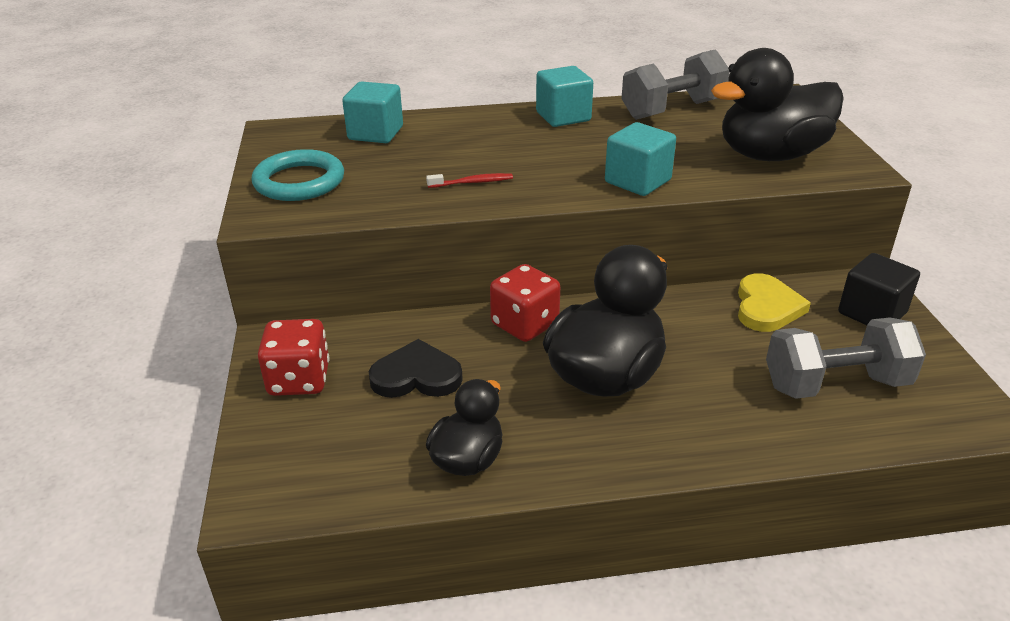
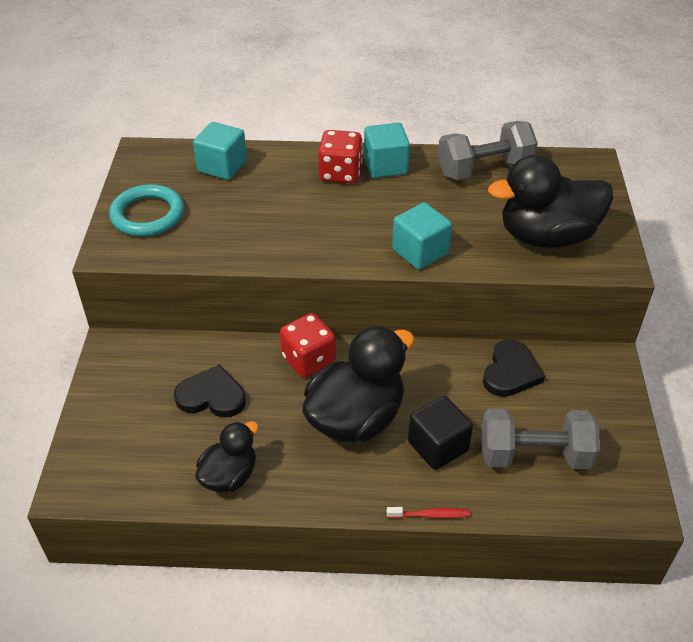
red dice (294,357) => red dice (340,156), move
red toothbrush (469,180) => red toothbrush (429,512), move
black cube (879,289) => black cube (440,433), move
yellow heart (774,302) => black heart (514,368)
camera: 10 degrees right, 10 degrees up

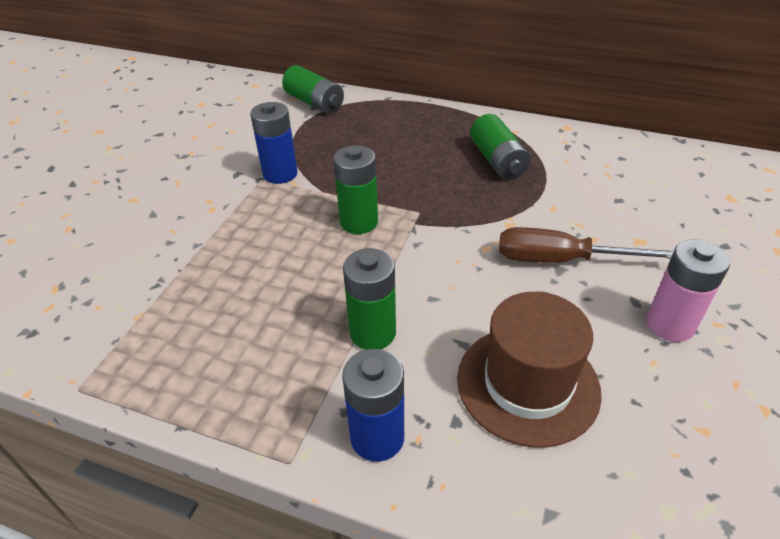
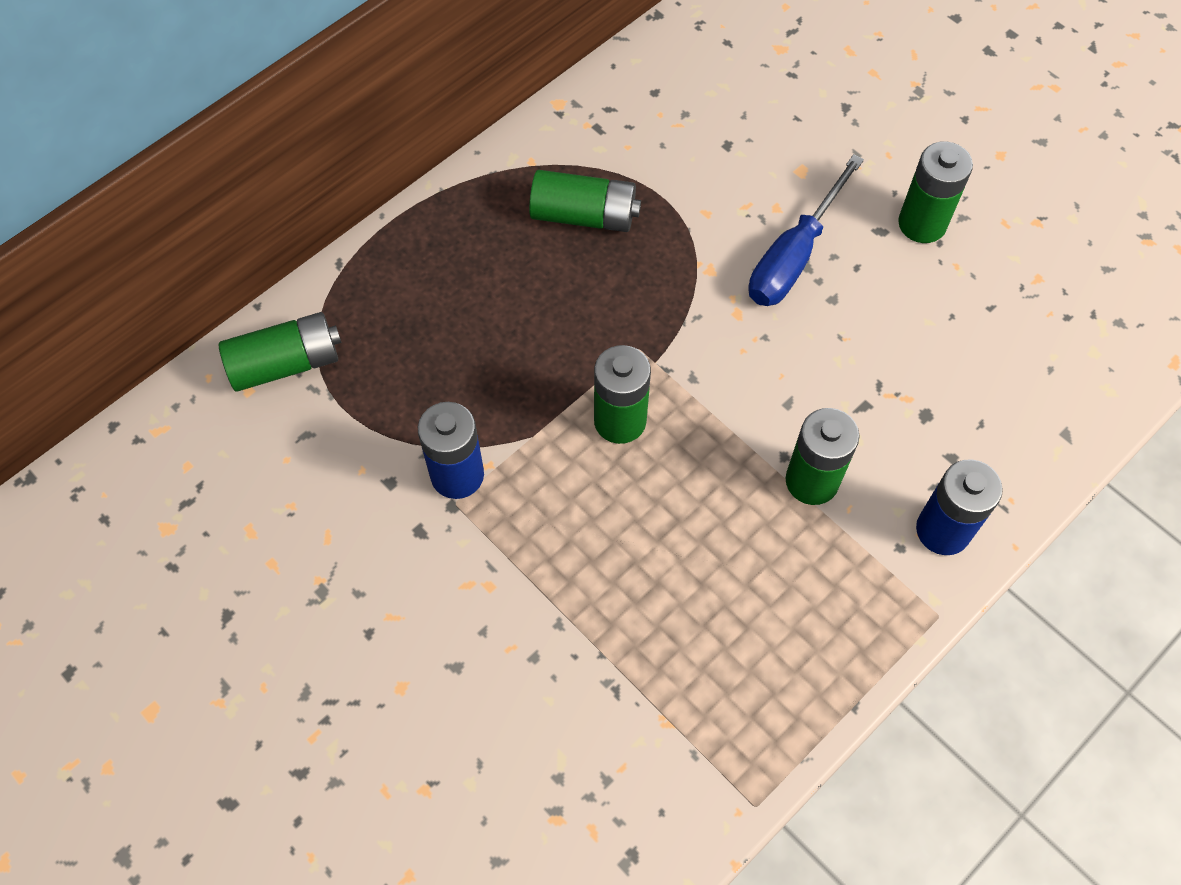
brown hat (529,370) => nothing
brown screwdriver (586,245) => blue screwdriver (806,230)
pink battery (688,290) => green battery (935,192)
camera: 65 degrees left, 20 degrees up

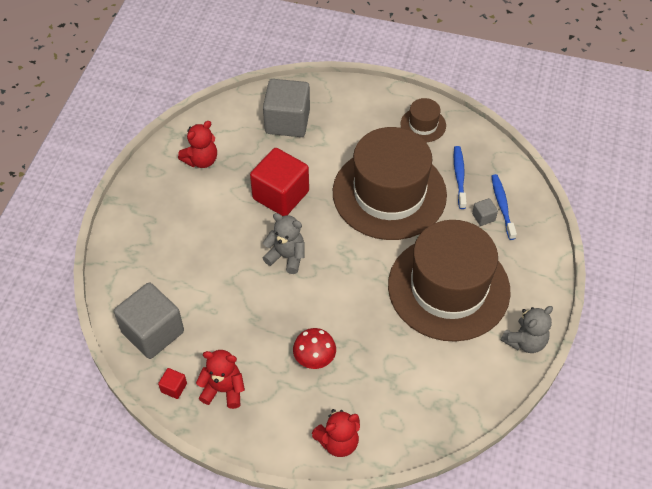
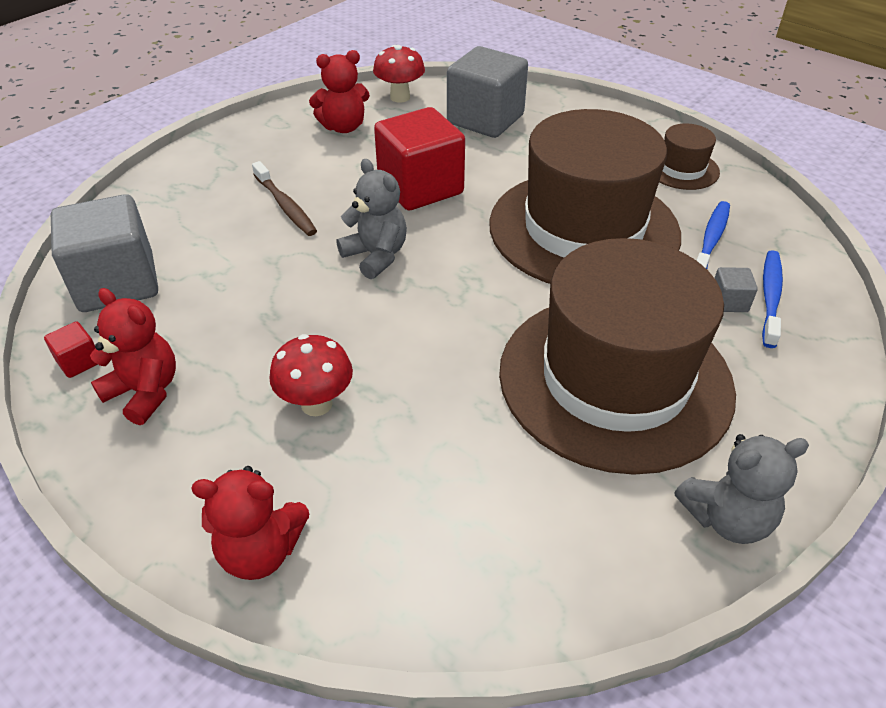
nothing => brown toothbrush (284,198)
nothing => red mushroom (399,74)
camera: 25 degrees right, 10 degrees down

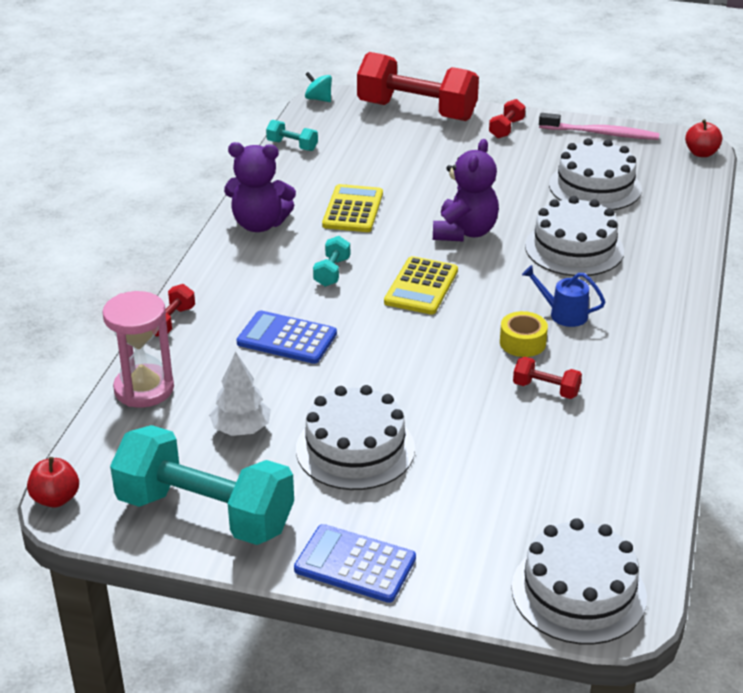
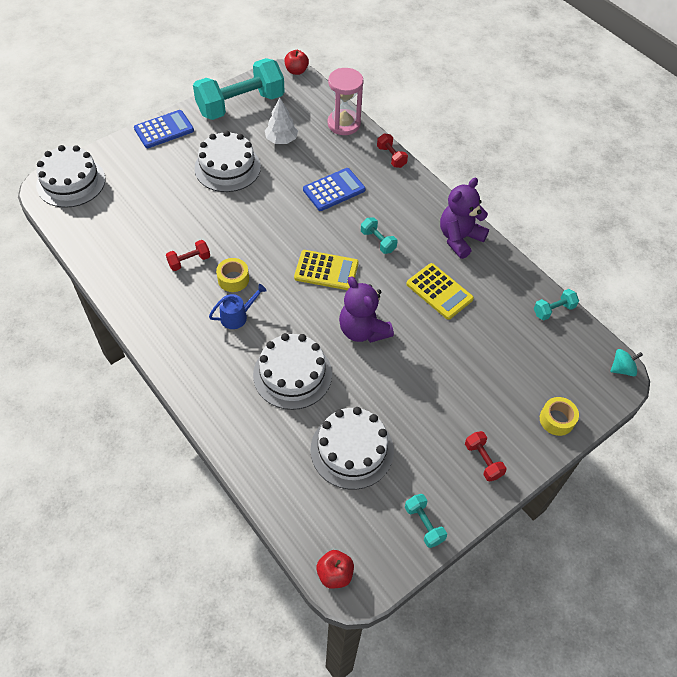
red dumbbell (418,86) => yellow tape (559,416)
pink toothbrush (599,126) => turquoise dumbbell (426,521)
yellow calculator (421,285) => yellow calculator (326,270), 135 degrees clockwise
camera: 125 degrees right, 20 degrees up

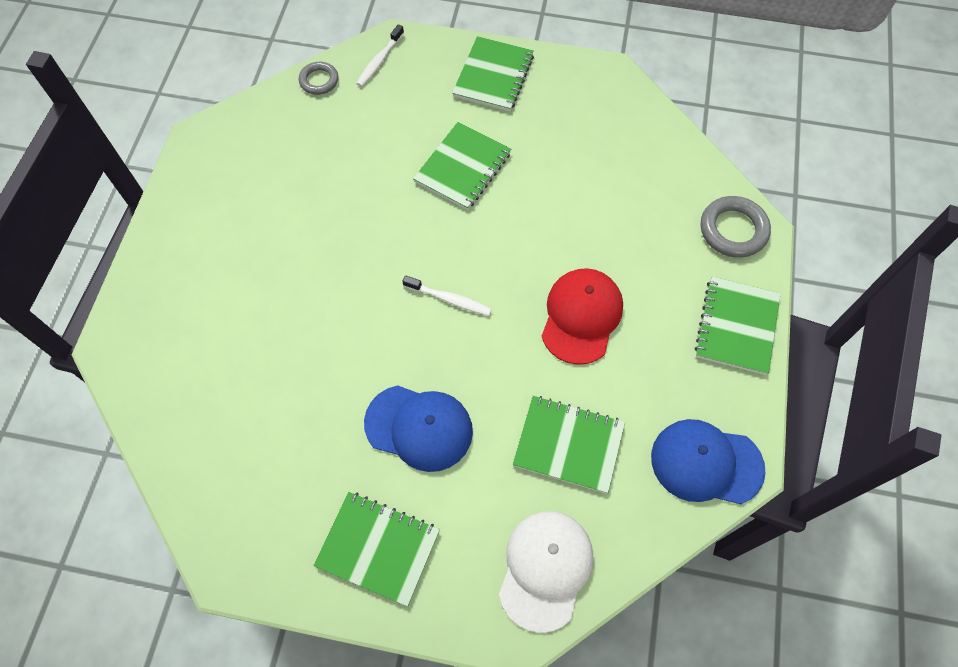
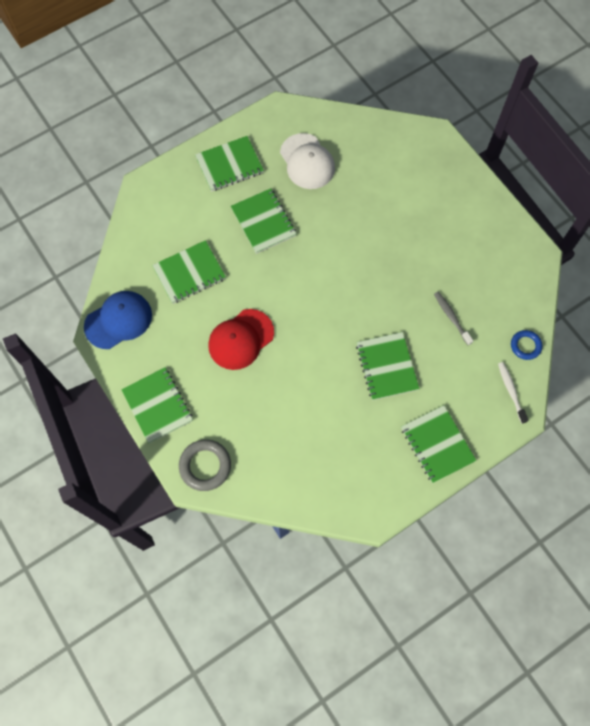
white toothbrush (447,295) => nothing
nothing => grey toothbrush (453,318)
white cap (546,572) => white cap (307,161), move
blue cap (418,428) => green notebook (264,221)
grey ring (318,78) => blue ring (526,345)
red cap (582,316) => red cap (241,339), 75 degrees clockwise
camera: 135 degrees right, 5 degrees up

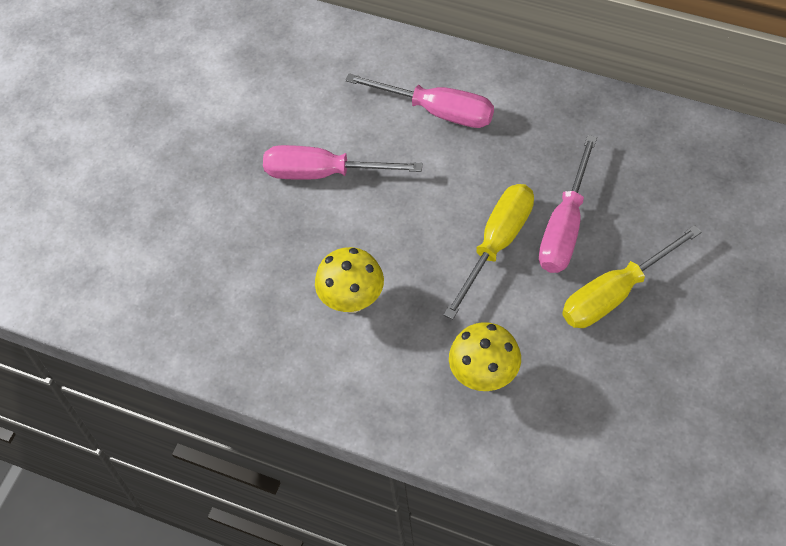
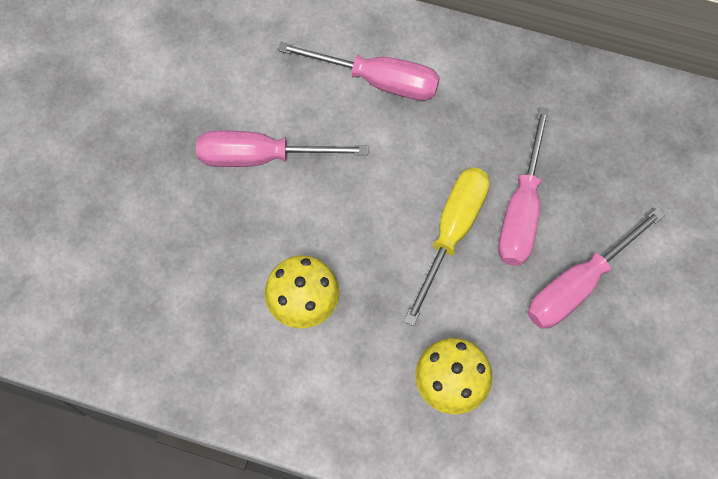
yellow screwdriver (632,276) => pink screwdriver (596,268)
camera: 10 degrees left, 10 degrees up

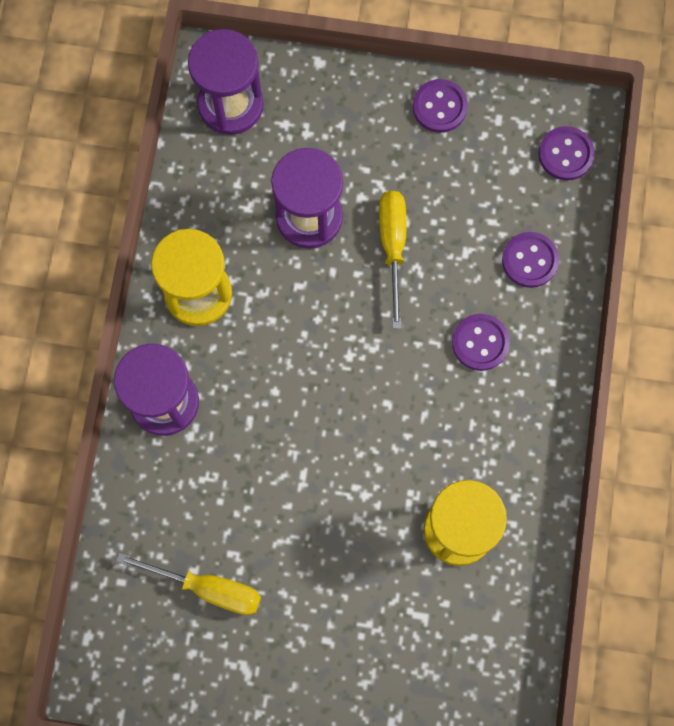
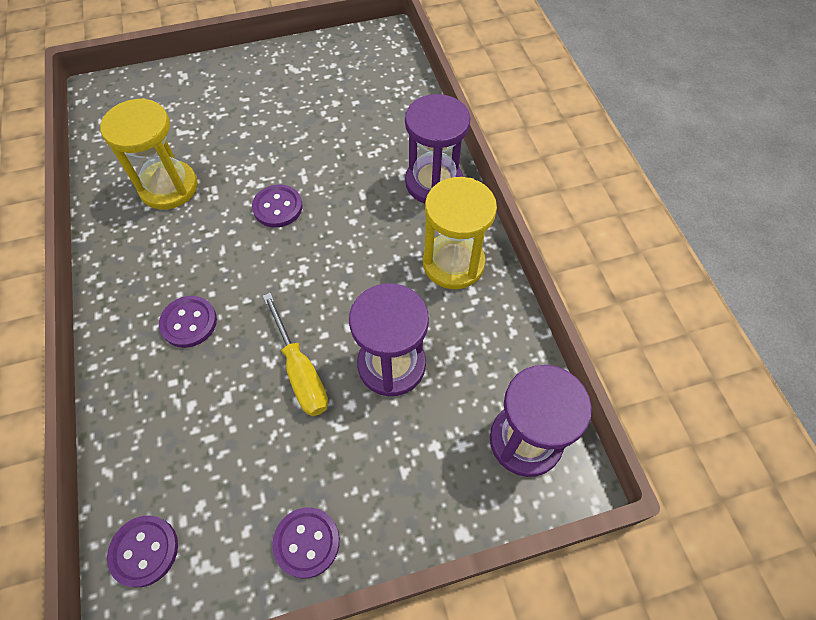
yellow screwdriver (188,584) => nothing
purple button (530,260) => purple button (277,206), move
camera: 155 degrees right, 15 degrees down

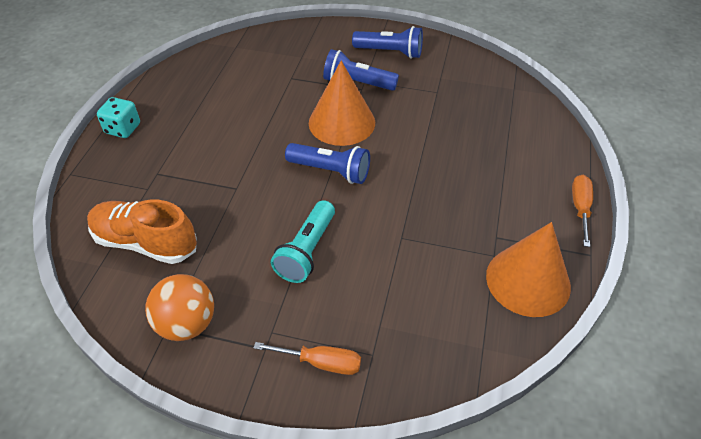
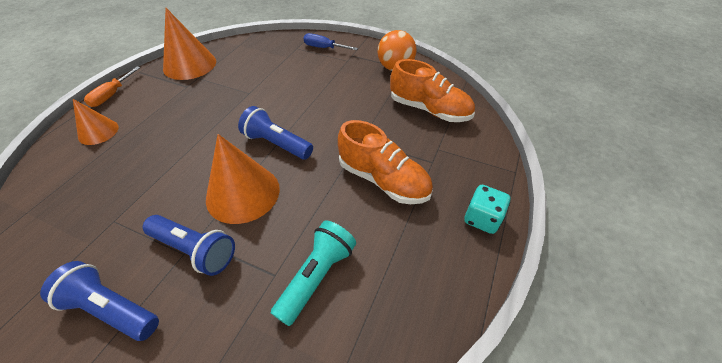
nothing => orange cone (96,122)
nothing => orange shoe (385,162)
turquoise flashlight (303,241) => turquoise flashlight (313,273), move
orange screwdriver (307,358) => blue screwdriver (331,41)
camera: 170 degrees left, 0 degrees up

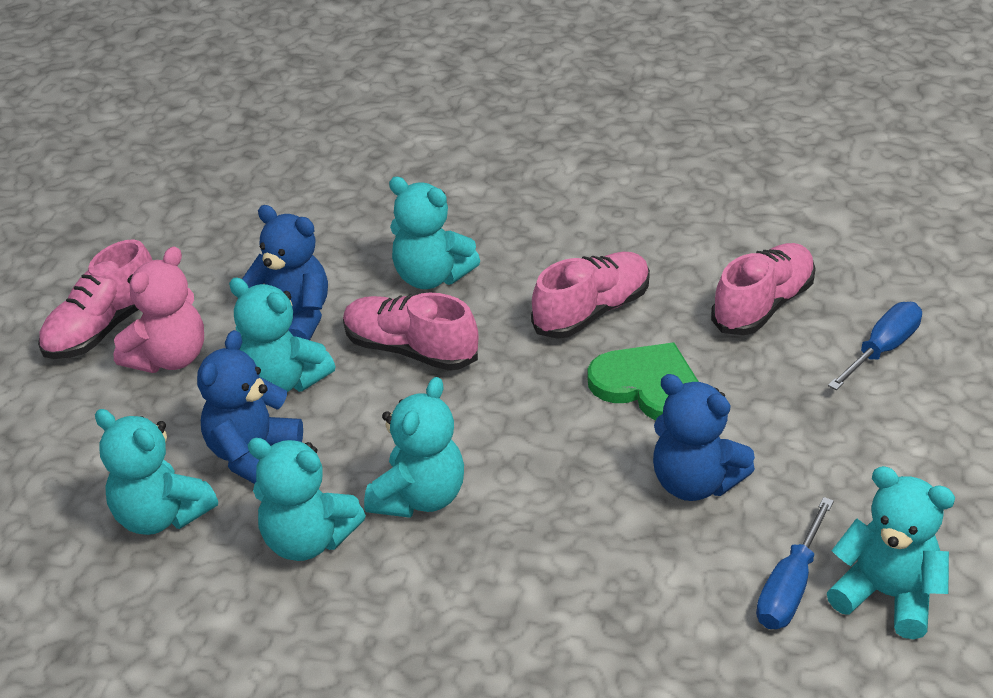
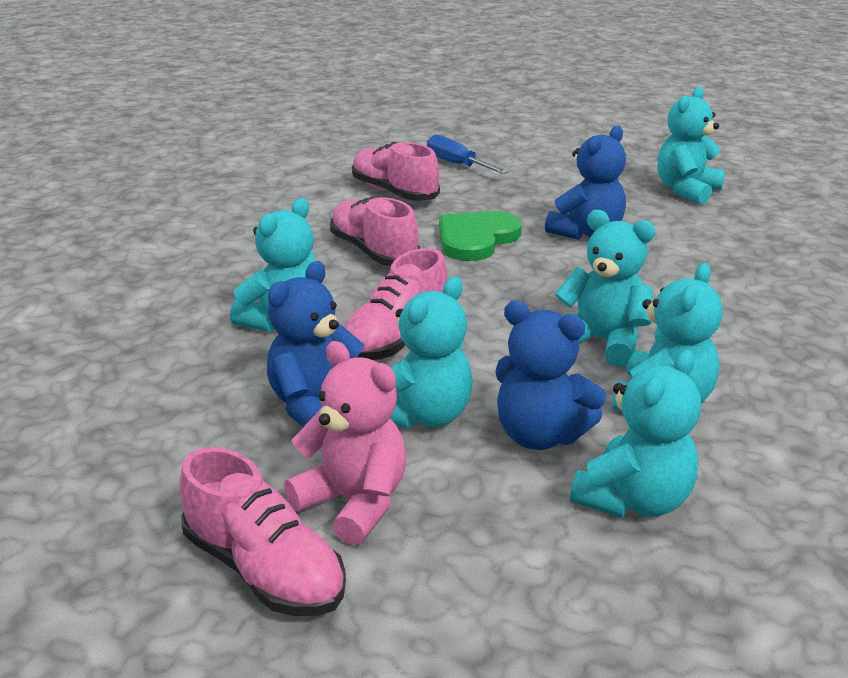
blue screwdriver (795,563) => nothing
camera: 85 degrees left, 10 degrees down

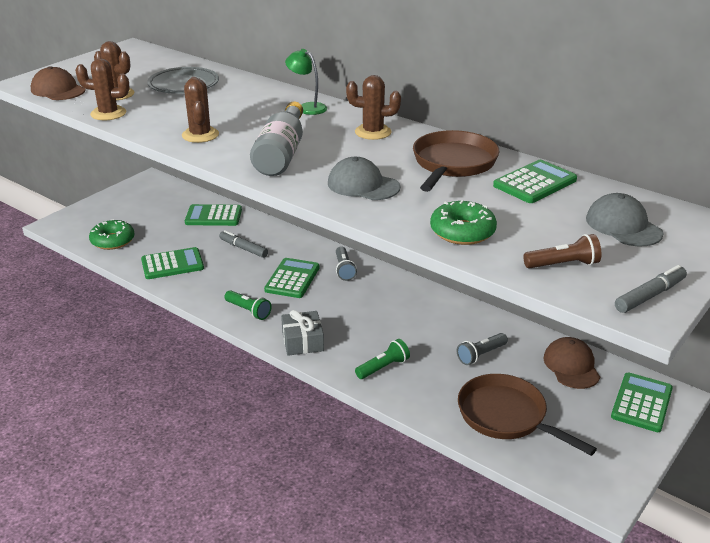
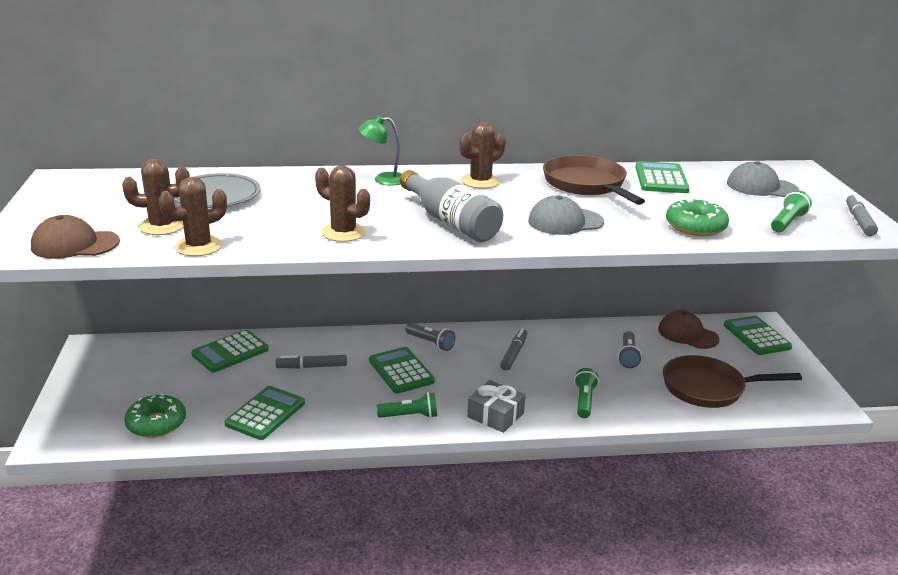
nothing => grey marker (513,349)
brown flashlight (562,251) => green flashlight (791,211)
camera: 45 degrees left, 5 degrees down

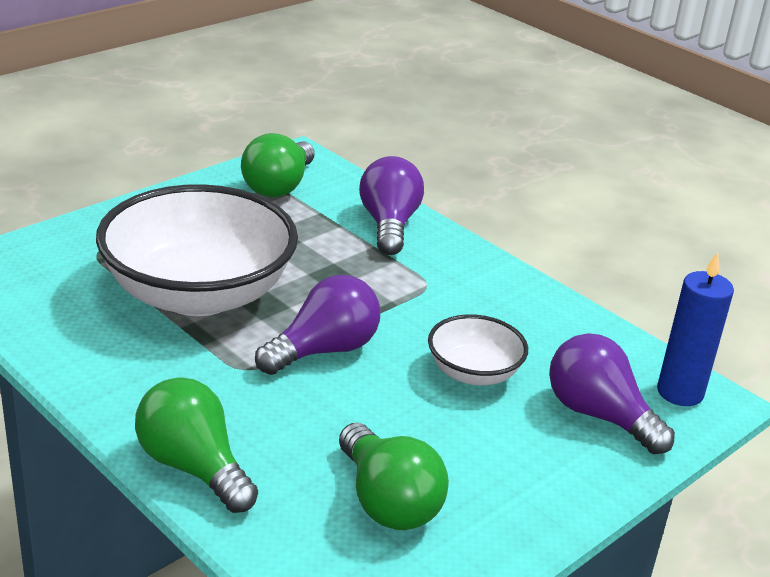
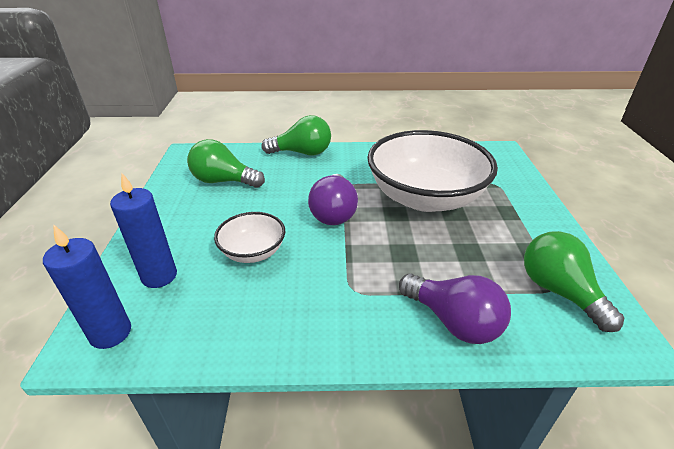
purple light bulb (612,393) => blue candle (143,230)
camera: 135 degrees right, 5 degrees up

